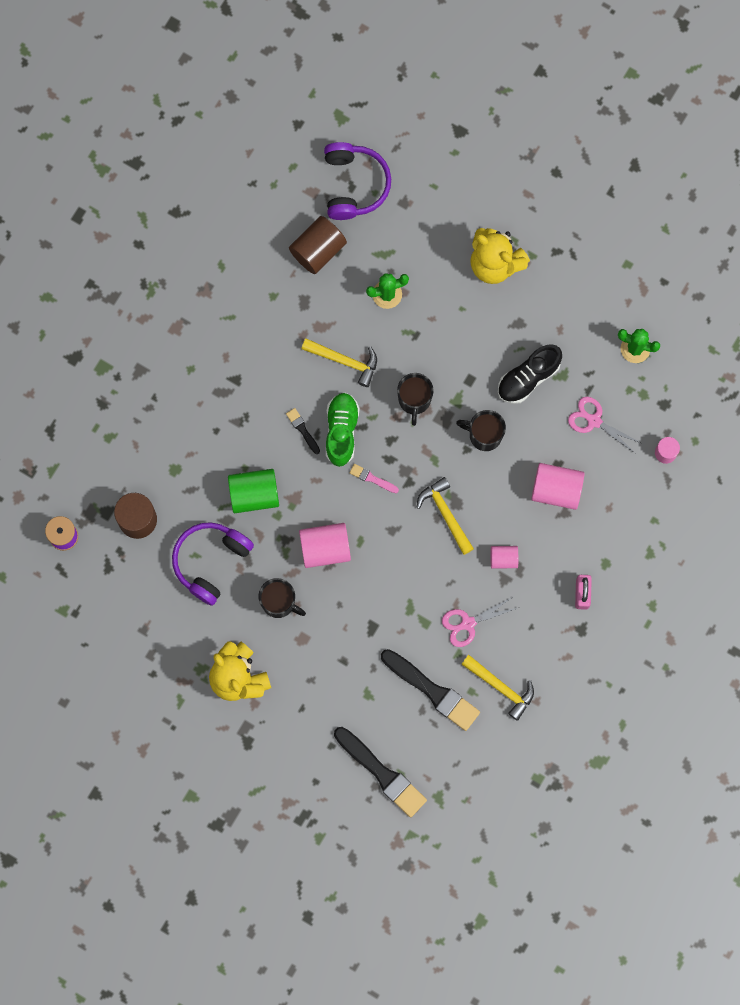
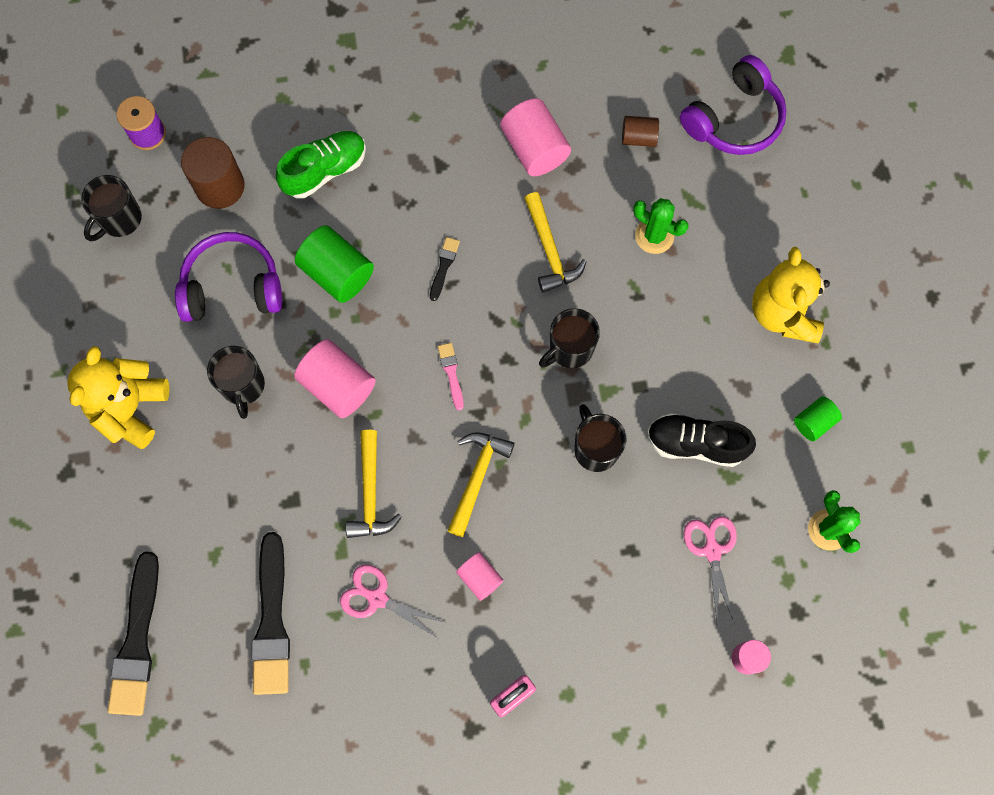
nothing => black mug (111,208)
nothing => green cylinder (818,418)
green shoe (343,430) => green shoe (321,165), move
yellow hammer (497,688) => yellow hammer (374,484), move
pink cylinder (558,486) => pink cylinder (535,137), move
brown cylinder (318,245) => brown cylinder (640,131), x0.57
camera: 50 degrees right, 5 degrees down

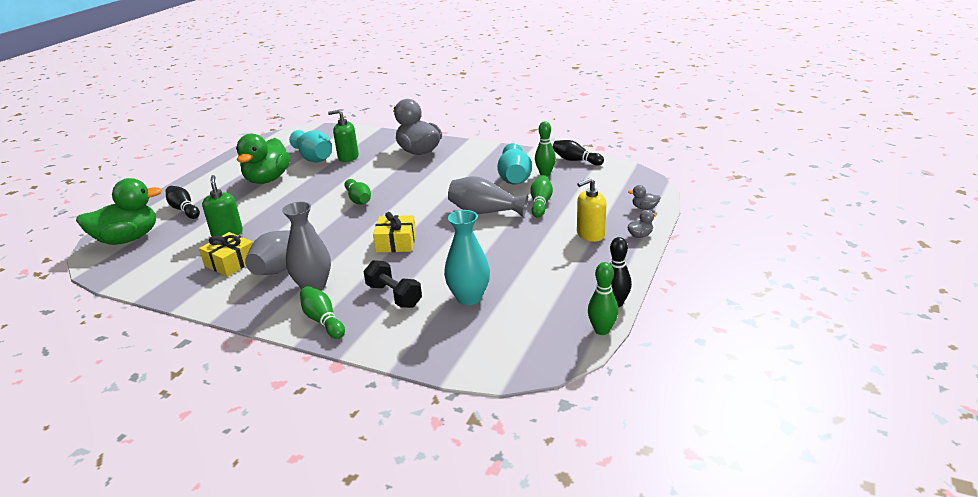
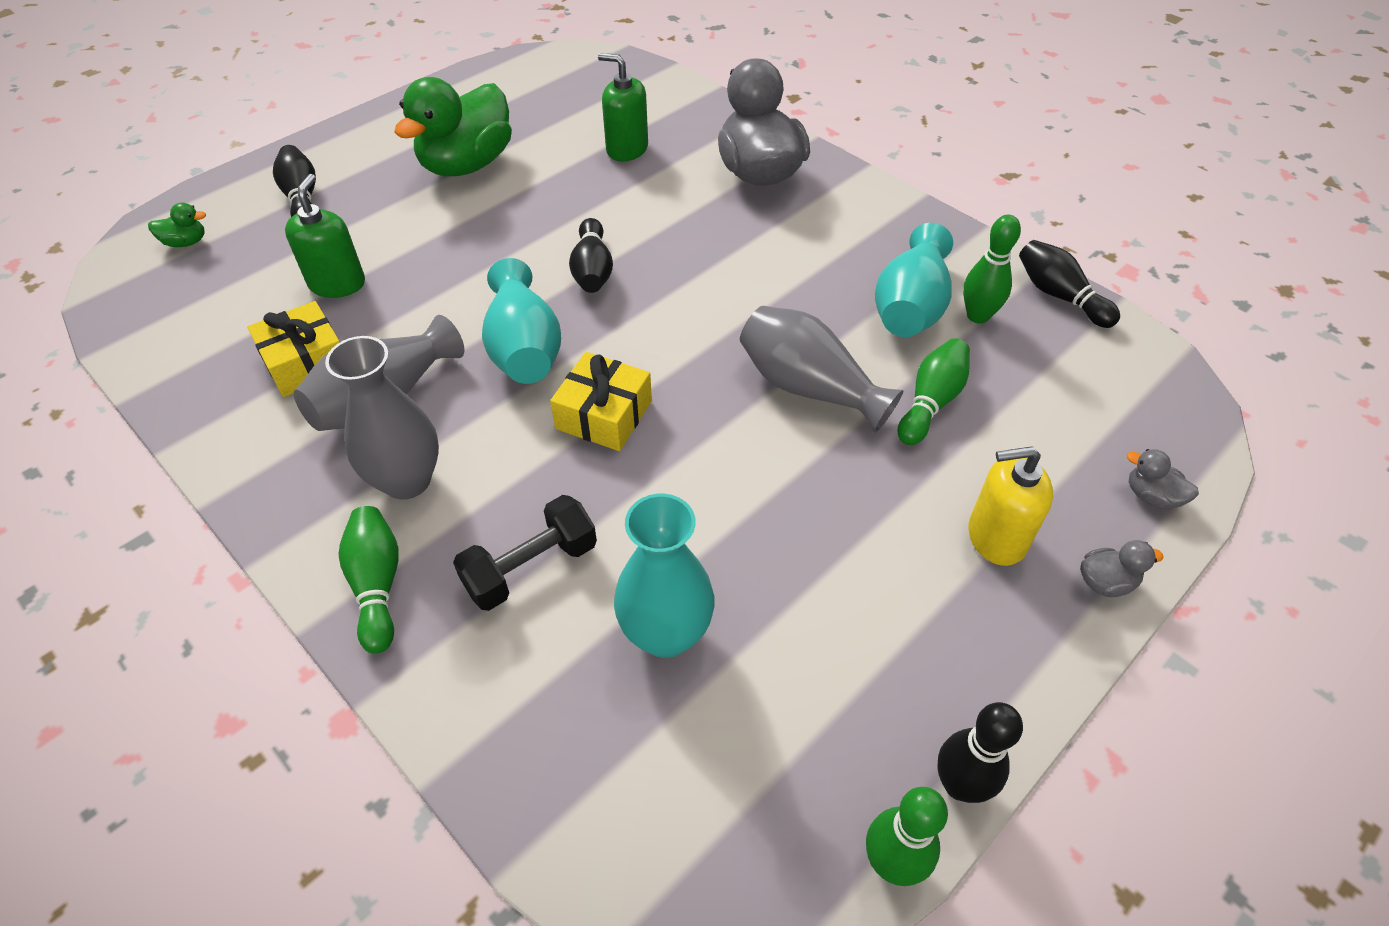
turquoise vase (310,146) => turquoise vase (521,321), move
green bowling pin (358,192) => black bowling pin (591,255)
black dumbbell (393,284) => black dumbbell (525,553), 75 degrees clockwise
green duck (119,211) => green duck (177,224), x0.40
camera: 20 degrees right, 20 degrees up

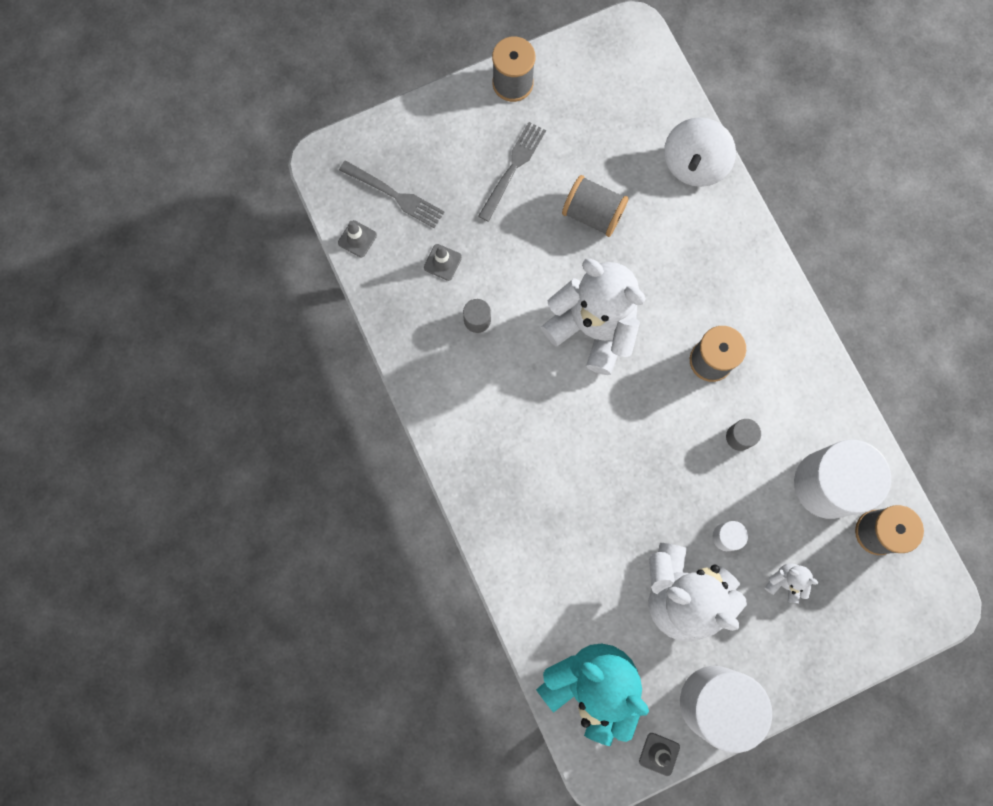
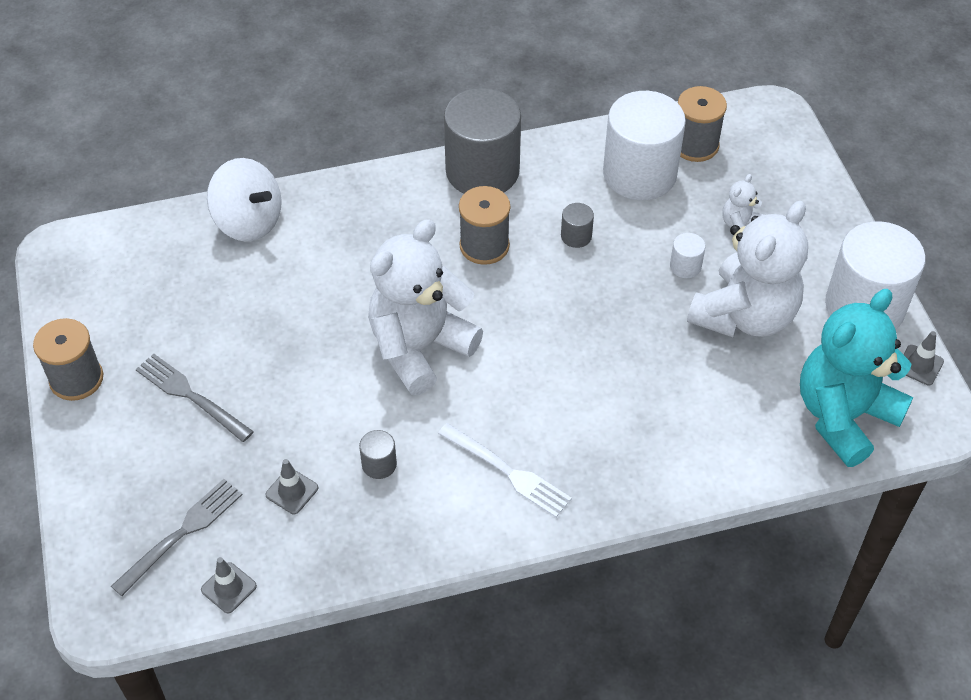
grey spool (595,206) => nothing
nothing => white fork (505,470)
nothing => grey cylinder (482,141)
camera: 80 degrees left, 25 degrees down

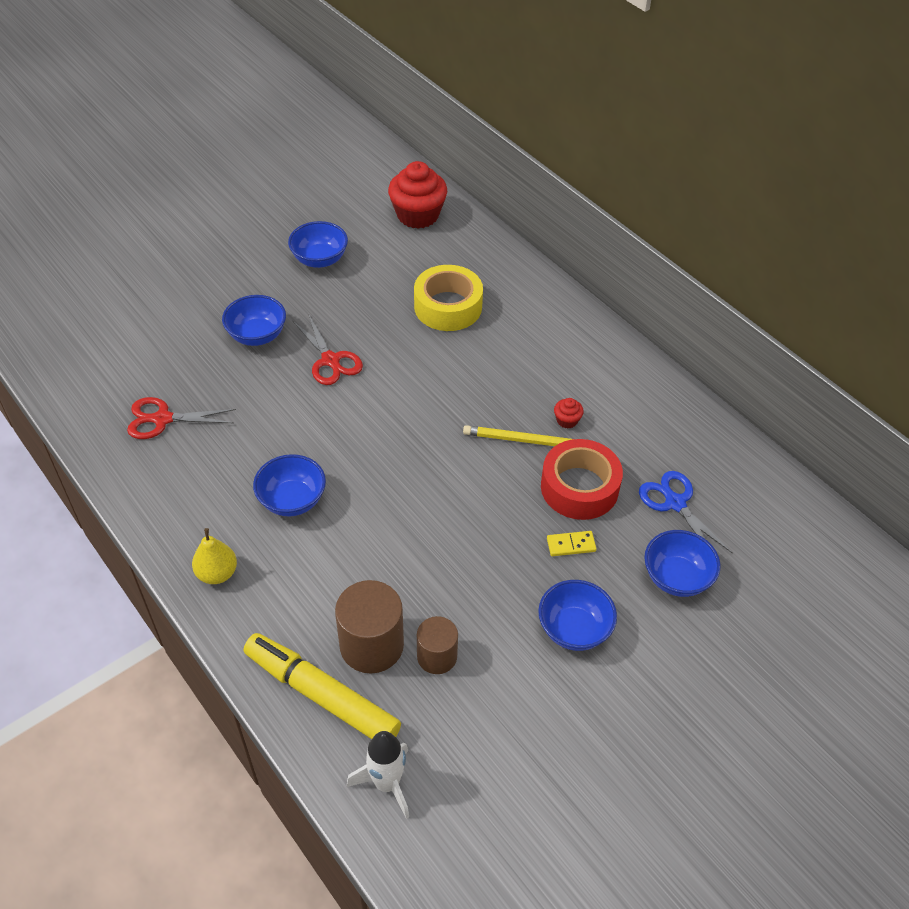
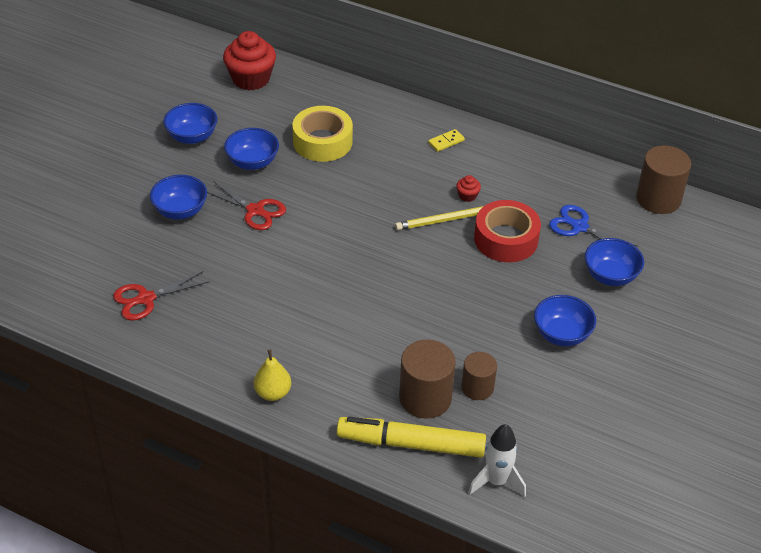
nothing => brown cylinder (663,179)
blue bowl (289,485) => blue bowl (251,149), move
yellow domino (572,543) => yellow domino (446,140), move
camera: 25 degrees left, 5 degrees down

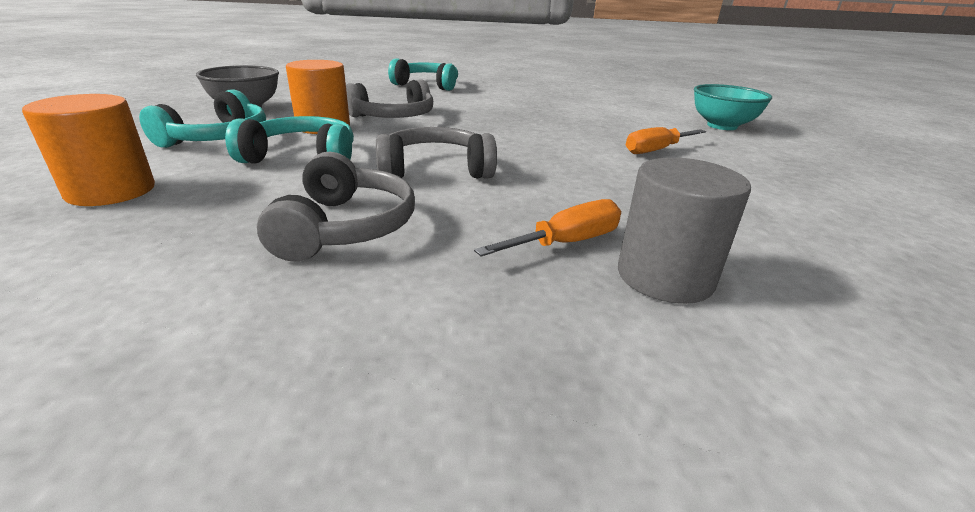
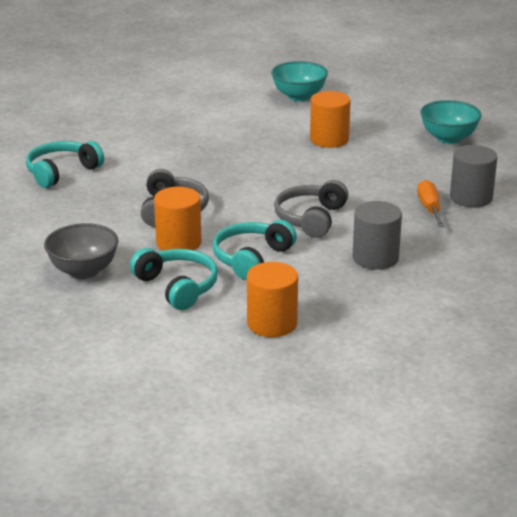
nothing => turquoise bowl (451,122)
grey headphones (336,207) => grey cylinder (377,235)
orange screwdriver (666,140) => orange cylinder (330,119)
camera: 60 degrees left, 0 degrees up

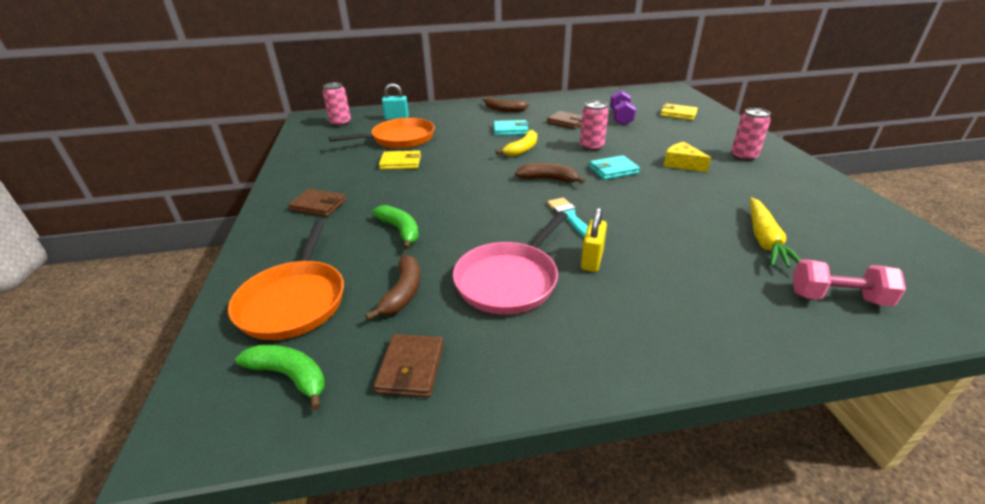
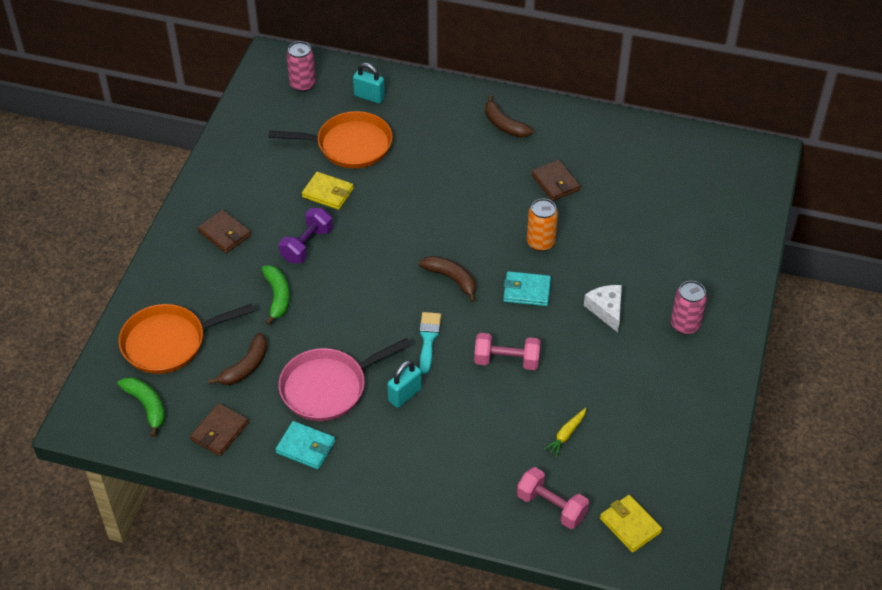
yellow banana (516,143) => nothing
nothing => pink dumbbell (507,351)
turquoise wallet (511,128) => turquoise wallet (305,445), move
purple dumbbell (623,107) => purple dumbbell (306,235), move
yellow wallet (679,112) => yellow wallet (631,524), move
pink can (594,126) => orange can (542,225)
yellow padlock (594,239) => turquoise padlock (404,384)
yellow cheese (687,157) => white cheese (603,308)
orange pan (286,279) => orange pan (187,339), 45 degrees clockwise
yellow carrot (775,232) => yellow carrot (565,432), x0.57
camera: 25 degrees right, 15 degrees up

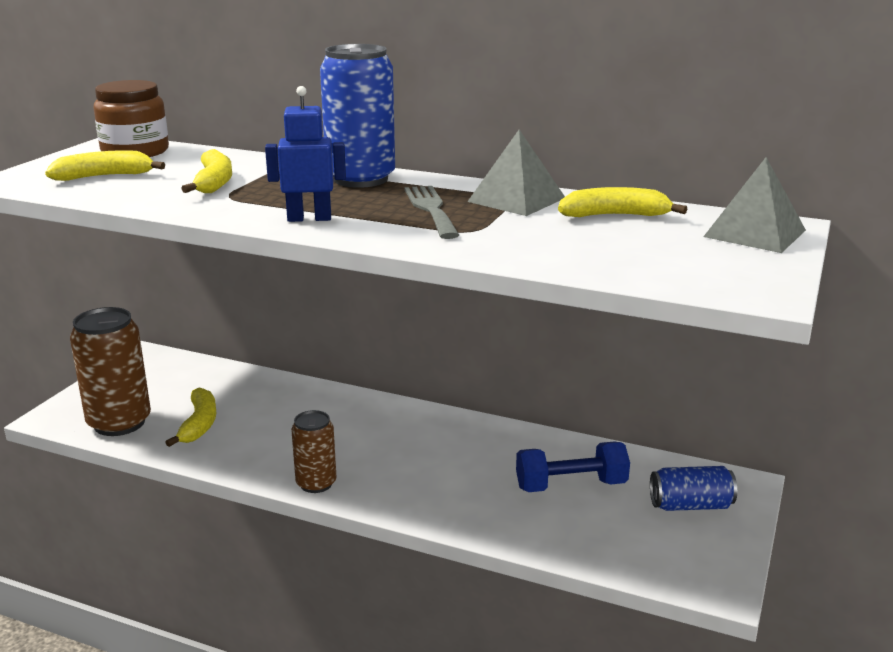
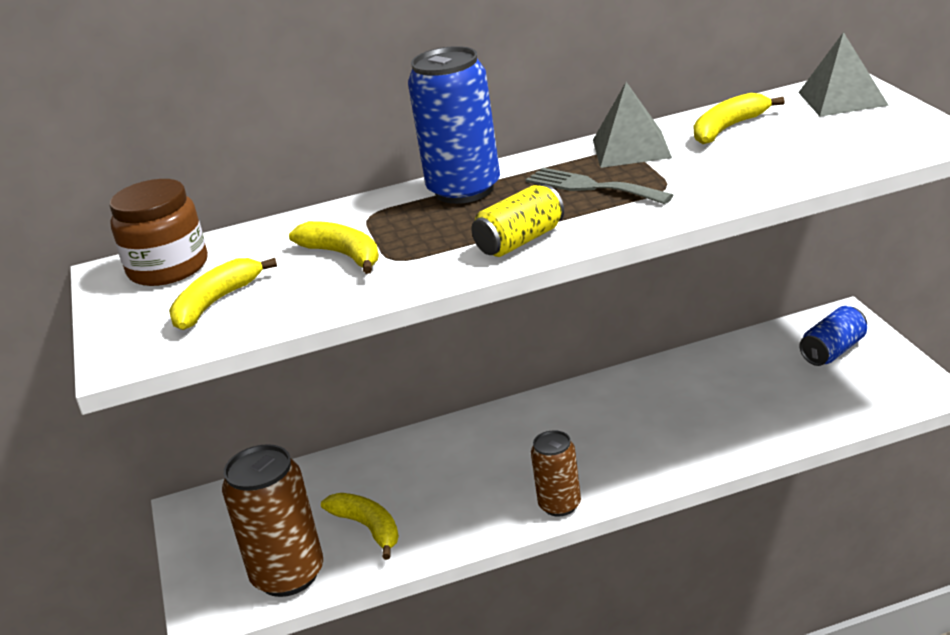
blue dumbbell (573,467) => nothing
blue robot (305,154) => yellow can (517,220)
camera: 35 degrees left, 5 degrees up

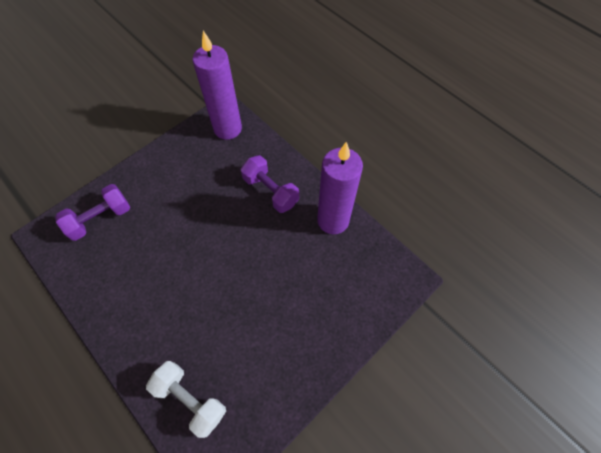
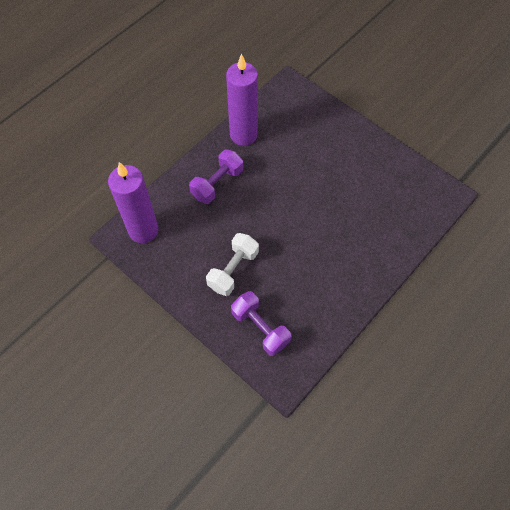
white dumbbell (186,399) => white dumbbell (232,264), move
camera: 95 degrees left, 0 degrees up

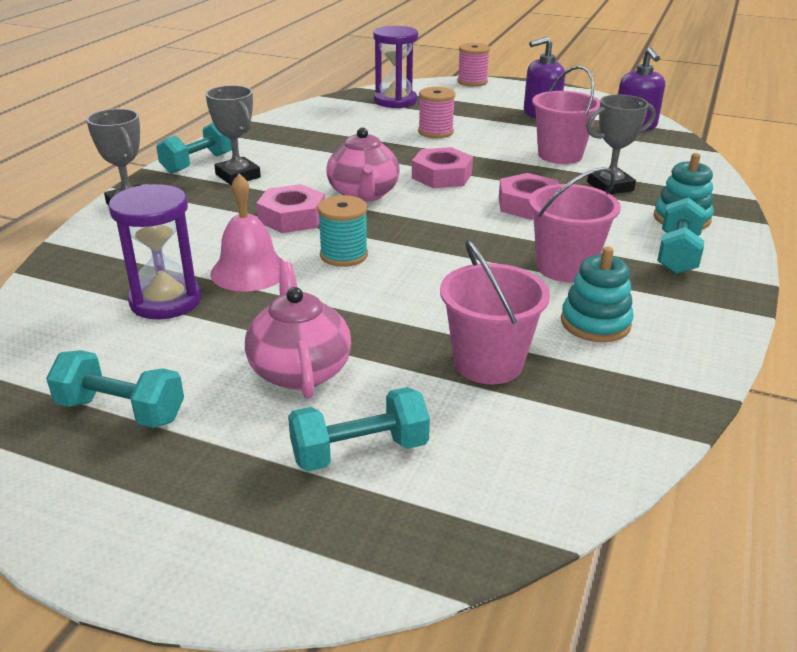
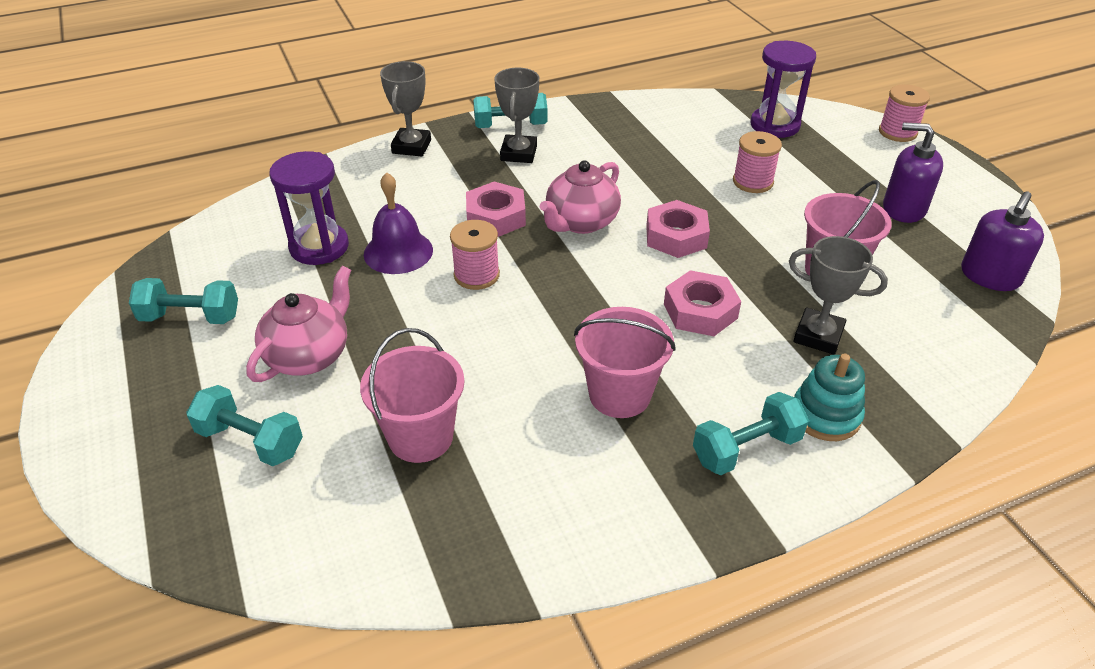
turquoise stacking toy (597,294) => nothing
pink bell (247,233) => purple bell (398,223)
turquoise spool (342,231) => pink spool (475,255)
turquoise dumbbell (115,389) => turquoise dumbbell (183,301), 60 degrees counterclockwise
camera: 45 degrees right, 10 degrees up

